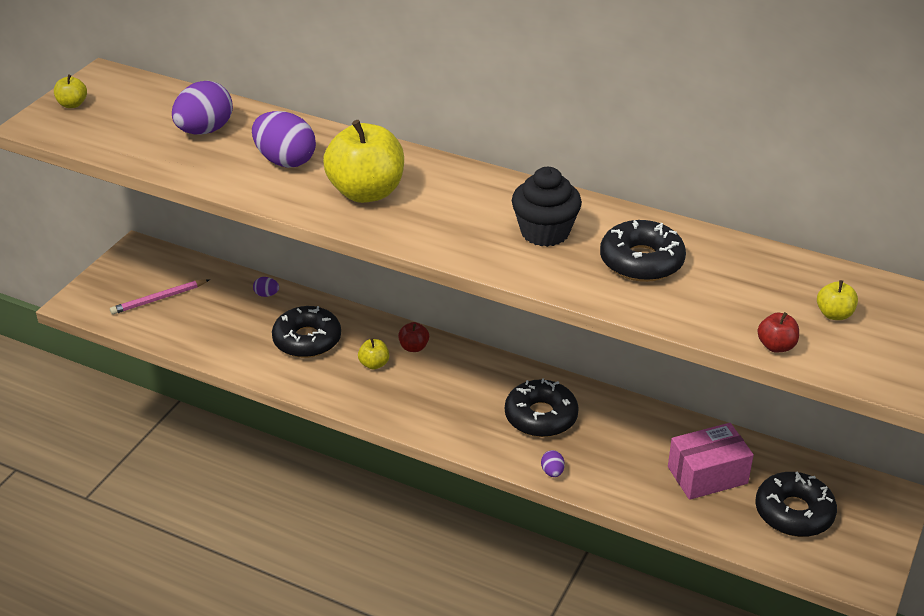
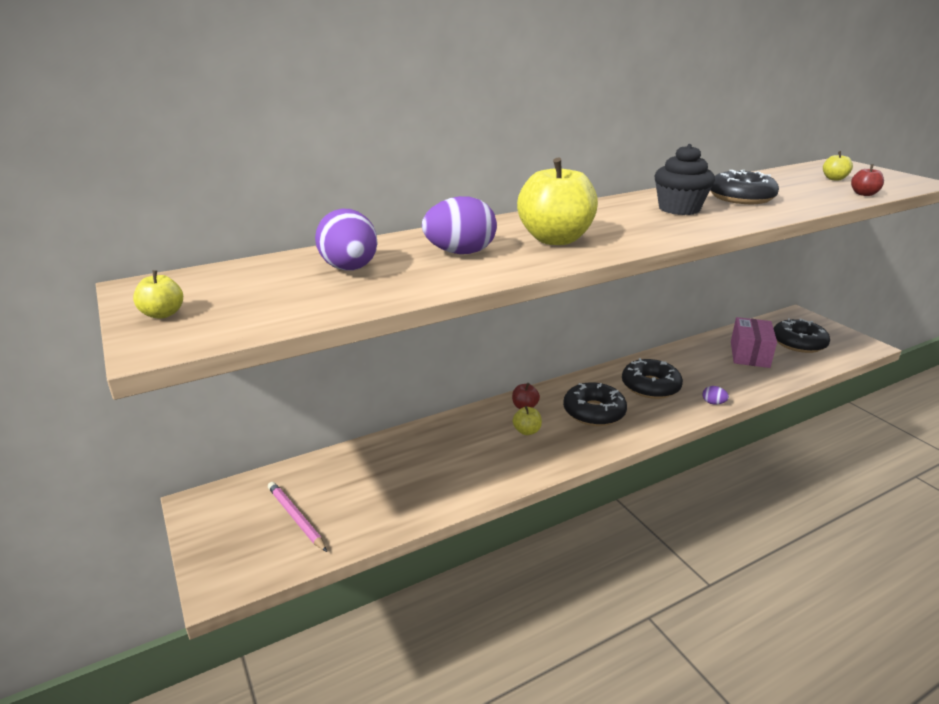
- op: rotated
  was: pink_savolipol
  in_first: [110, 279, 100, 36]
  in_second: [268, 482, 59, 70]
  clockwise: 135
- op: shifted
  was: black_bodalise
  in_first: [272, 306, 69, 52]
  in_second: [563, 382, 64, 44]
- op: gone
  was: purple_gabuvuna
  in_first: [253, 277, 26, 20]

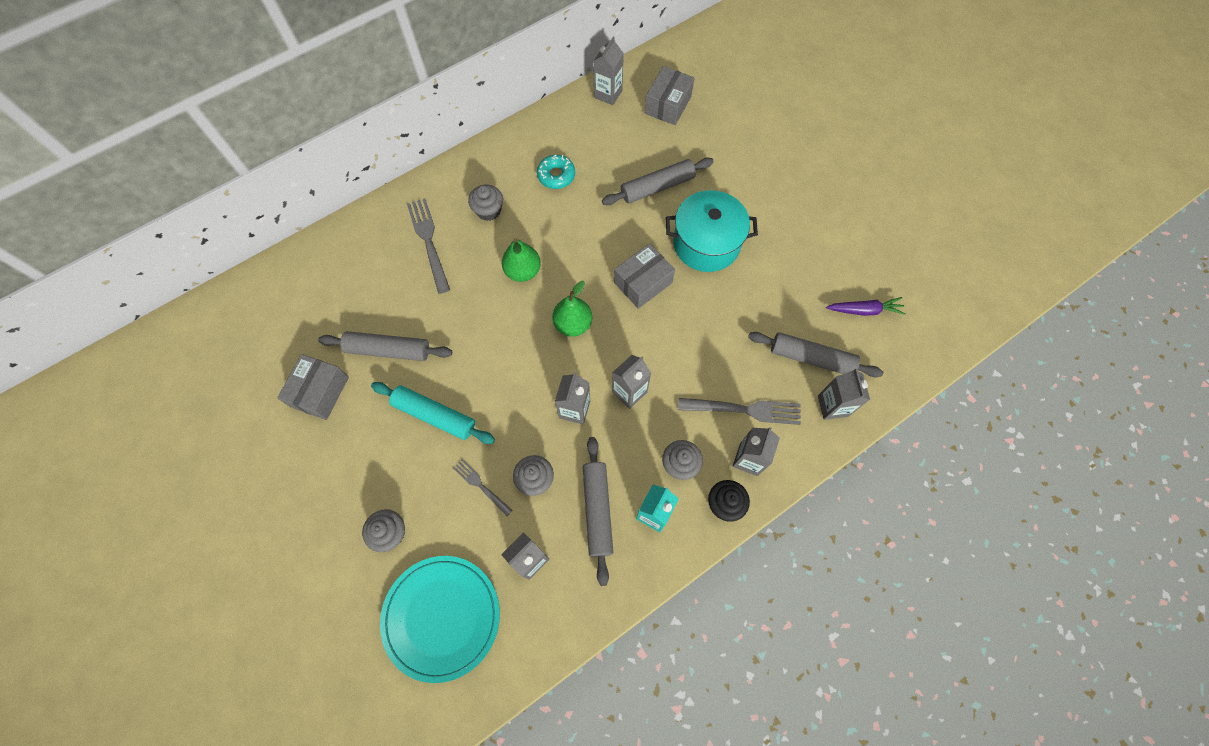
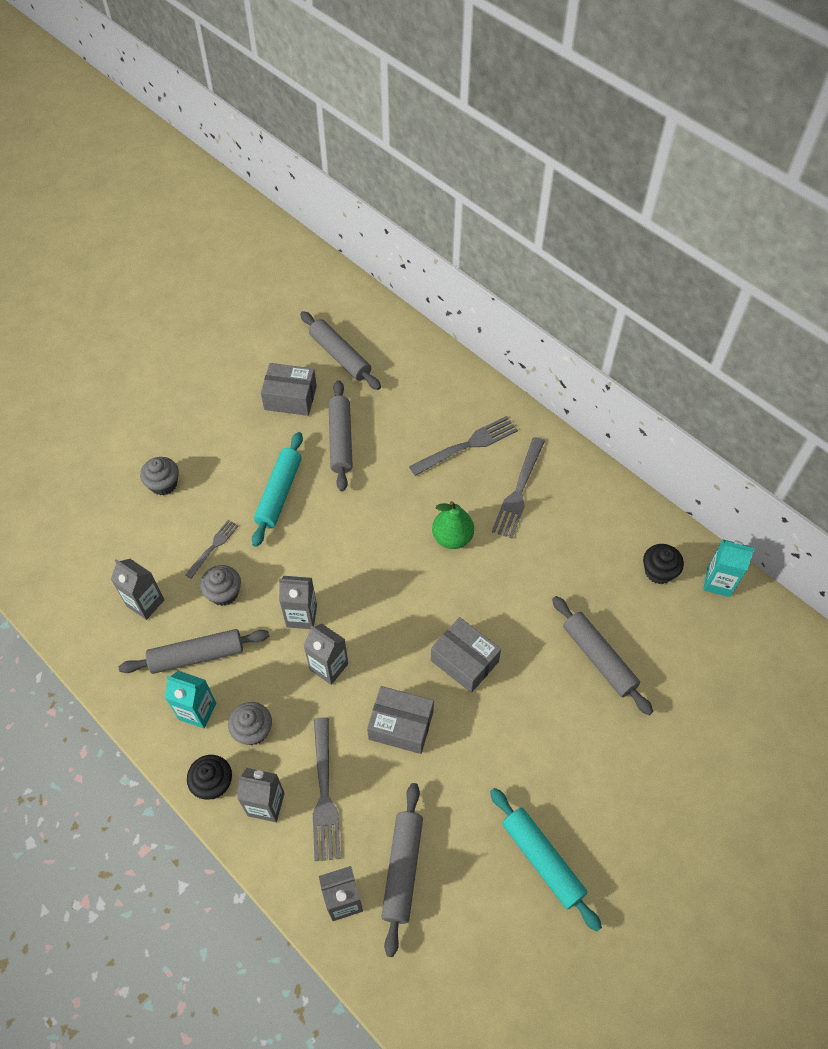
- op: new
  now: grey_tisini
  in_second: [300, 311, 81, 79]
- op: shifted
  was: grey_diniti
  in_first: [645, 66, 50, 59]
  in_second: [367, 686, 67, 68]
- op: new
  now: turquoise_tisini
  in_second: [490, 788, 112, 144]
- op: swapped
  was: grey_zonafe
  now: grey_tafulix
  in_first: [468, 185, 35, 36]
  in_second: [492, 437, 53, 102]
- op: new
  now: black_zonafe
  in_second: [643, 544, 41, 40]
- op: repainted
  was: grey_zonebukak
  now: turquoise_zonebukak
  in_first: [593, 37, 31, 68]
  in_second: [703, 540, 52, 57]
- op: gone
  was: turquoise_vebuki
  in_first: [380, 556, 120, 127]
- op: gone
  was: turquoise_bodalise
  in_first: [537, 155, 38, 34]
- op: gone
  was: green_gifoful
  in_first: [552, 281, 40, 56]
- op: gone
  was: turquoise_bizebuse
  in_first: [666, 190, 92, 82]
- op: gone
  was: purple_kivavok
  in_first: [826, 297, 80, 19]

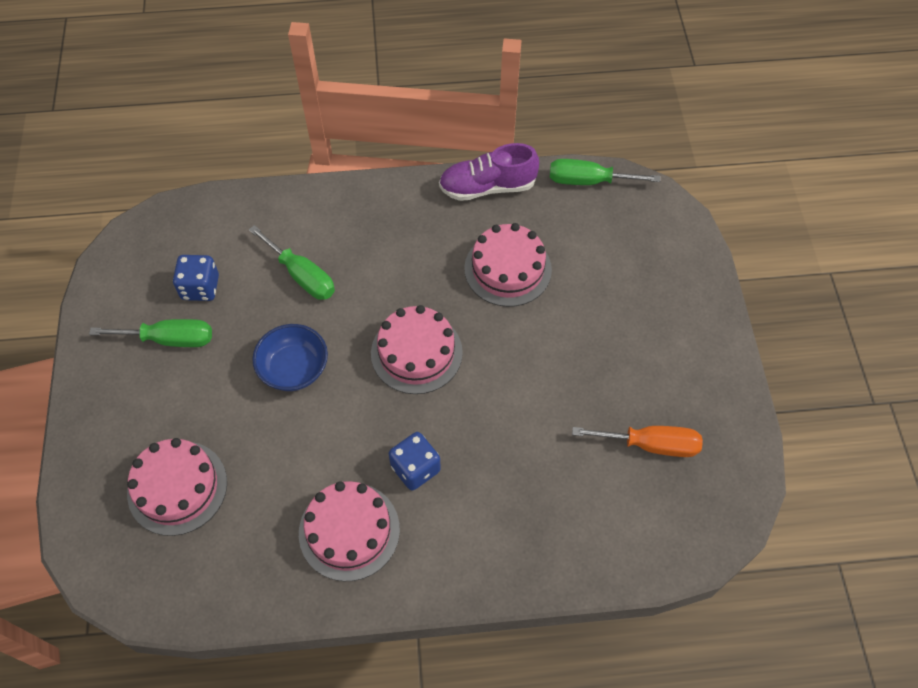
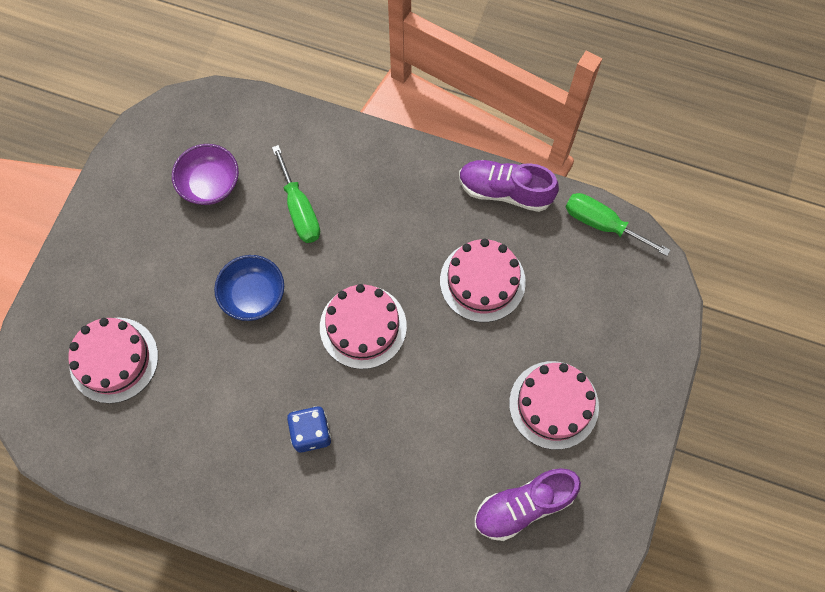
- op: swapped
  was: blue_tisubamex
  now: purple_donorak
  in_first: [173, 255, 46, 46]
  in_second: [172, 144, 67, 61]
- op: swapped
  was: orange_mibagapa
  now: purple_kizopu
  in_first: [572, 426, 131, 31]
  in_second: [475, 468, 106, 73]
- op: shifted
  was: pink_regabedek
  in_first: [299, 481, 101, 100]
  in_second: [509, 361, 90, 89]
- op: gone
  was: green_mibagapa
  in_first: [89, 319, 123, 28]

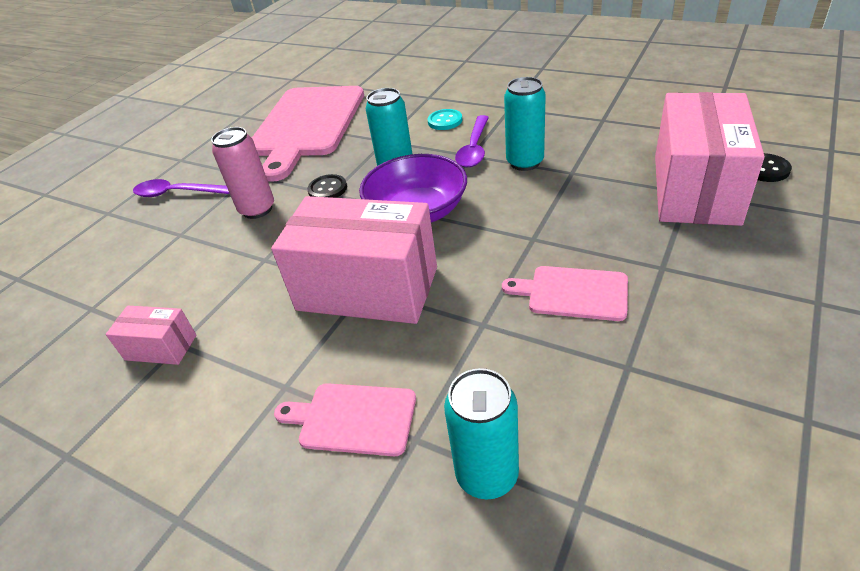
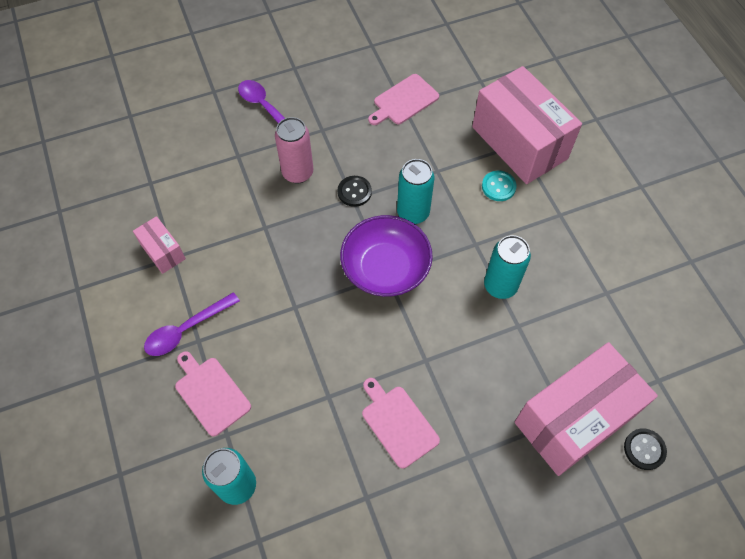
- op: shifted
  was: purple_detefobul
  in_first: [455, 115, 34, 53]
  in_second: [144, 292, 96, 64]
- op: scaled
  was: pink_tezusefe
  in_first: [252, 86, 112, 96]
  in_second: [368, 74, 71, 51]
  ratio: 0.47
- op: shifted
  was: pink_diniti
  in_first: [271, 196, 166, 128]
  in_second: [472, 66, 110, 118]

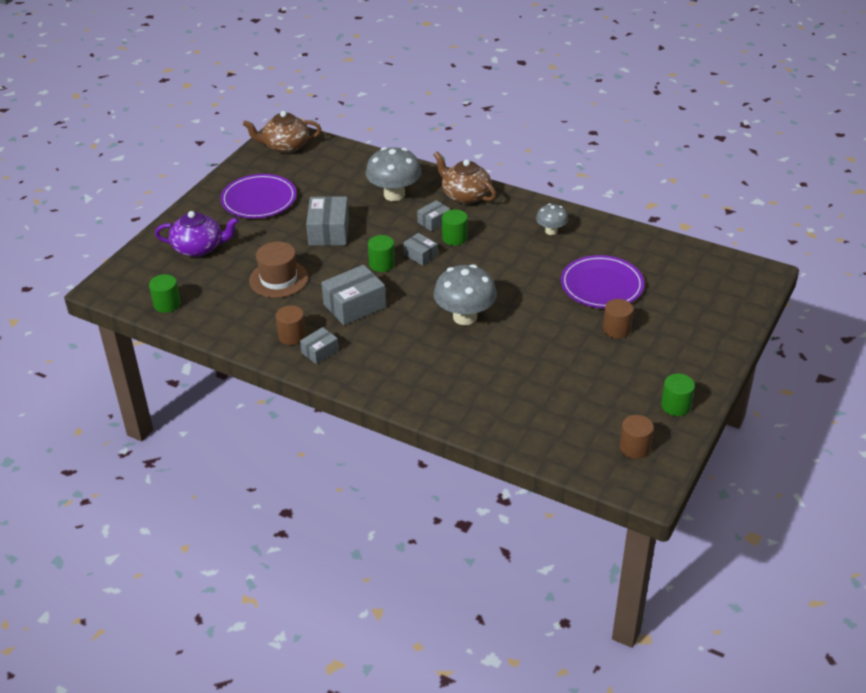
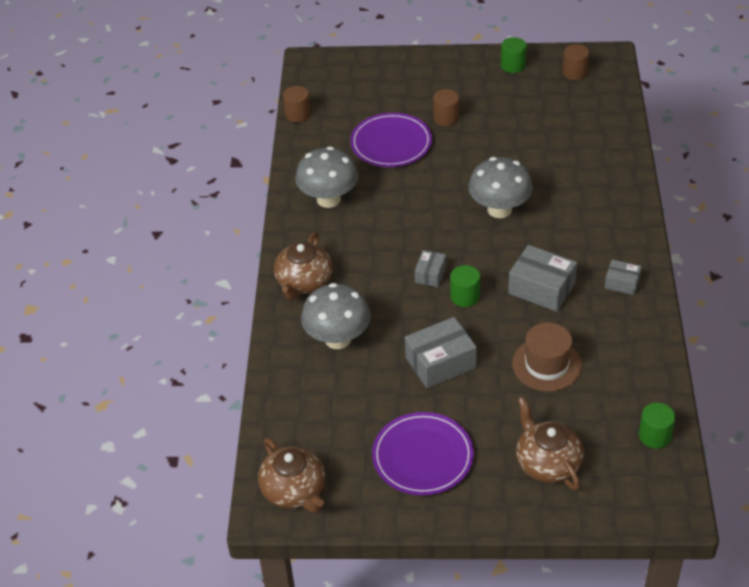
- op: shifted
  was: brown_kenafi
  in_first: [276, 305, 30, 40]
  in_second: [283, 86, 28, 37]
- op: scaled
  was: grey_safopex
  in_first: [536, 203, 32, 32]
  in_second: [295, 147, 63, 61]
  ratio: 1.8
- op: repainted
  was: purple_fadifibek
  now: brown_fadifibek
  in_first: [155, 211, 84, 46]
  in_second: [516, 397, 68, 93]
- op: gone
  was: grey_diniti
  in_first: [417, 200, 33, 32]
- op: gone
  was: green_kenafi
  in_first: [442, 209, 26, 37]

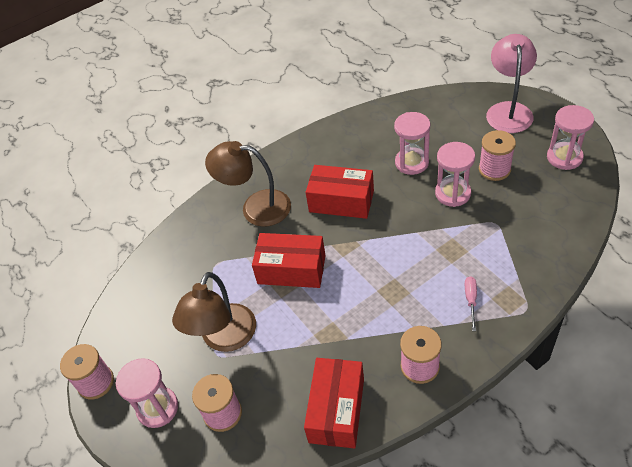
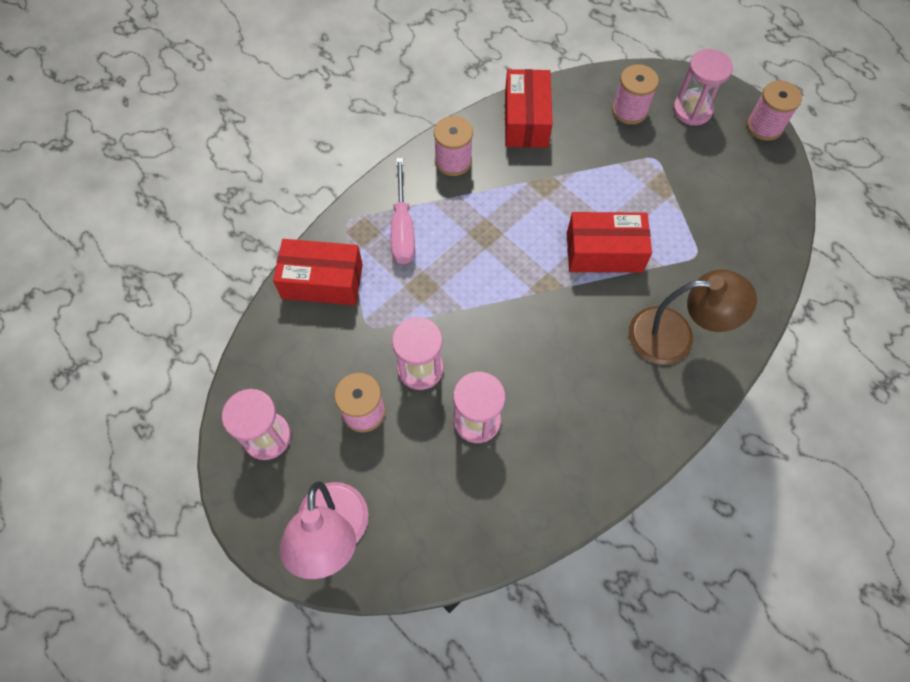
- op: shifted
  was: red_diniti
  in_first: [306, 165, 68, 54]
  in_second: [273, 239, 90, 66]
- op: scaled
  was: pink_mibagapa
  in_first: [465, 276, 12, 55]
  in_second: [391, 158, 24, 106]
  ratio: 1.86
- op: gone
  was: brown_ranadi
  in_first: [172, 272, 84, 80]

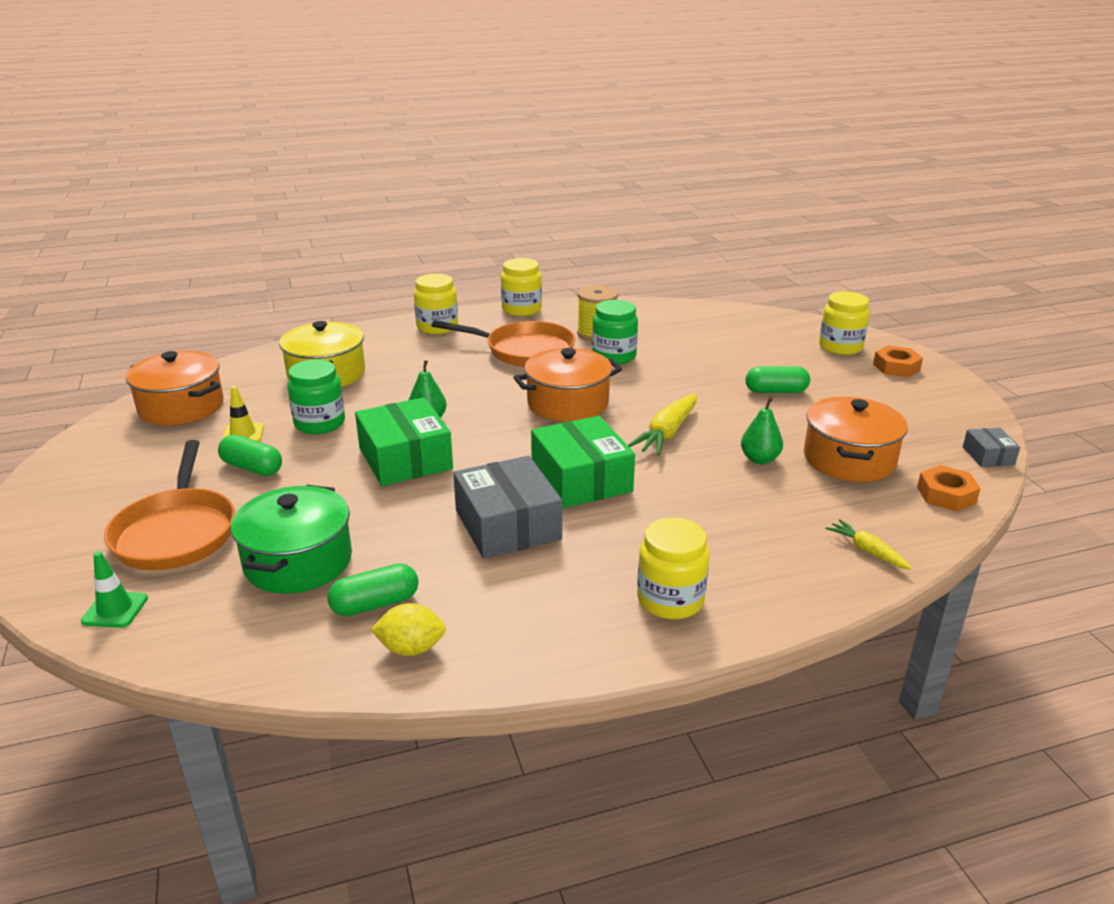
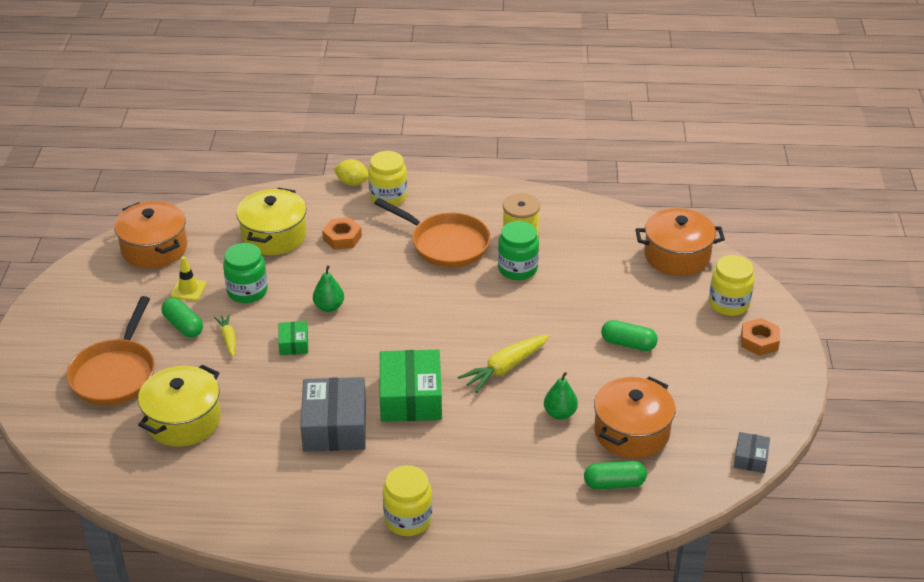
- op: repainted
  was: green_bizebuse
  now: yellow_bizebuse
  in_first: [231, 485, 121, 109]
  in_second: [138, 365, 83, 82]
- op: shifted
  was: yellow_kivavok
  in_first: [826, 519, 86, 51]
  in_second: [214, 314, 22, 43]
- op: scaled
  was: green_diniti
  in_first: [355, 397, 98, 89]
  in_second: [278, 321, 30, 34]
  ratio: 0.49
- op: shifted
  was: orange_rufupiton
  in_first: [917, 465, 64, 46]
  in_second: [322, 218, 40, 32]
- op: shifted
  was: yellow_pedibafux
  in_first: [371, 603, 75, 53]
  in_second: [334, 159, 34, 27]
- op: shifted
  was: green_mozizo
  in_first: [327, 563, 91, 53]
  in_second: [584, 461, 63, 28]
- op: shifted
  was: orange_bizebuse
  in_first: [513, 348, 109, 74]
  in_second: [635, 208, 90, 68]
- op: gone
  was: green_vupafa
  in_first: [81, 551, 67, 77]
- op: gone
  was: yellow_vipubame
  in_first: [501, 258, 41, 58]

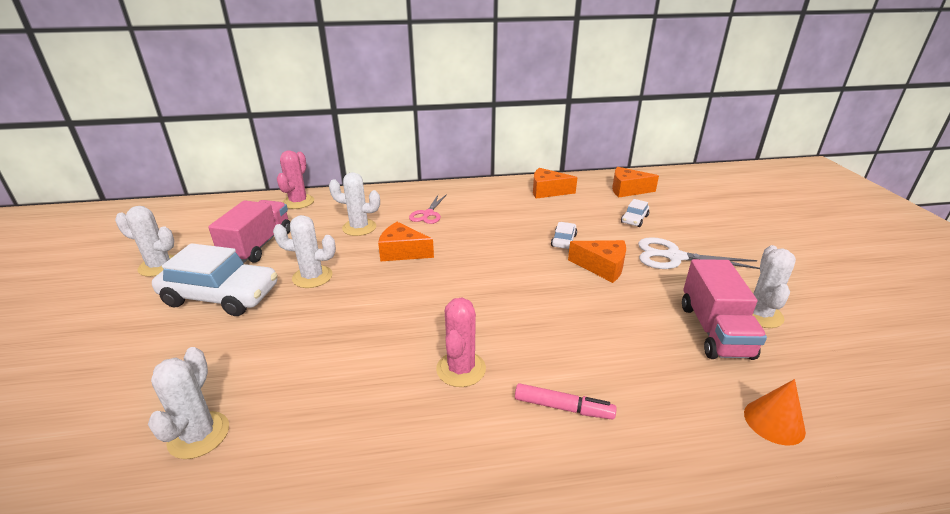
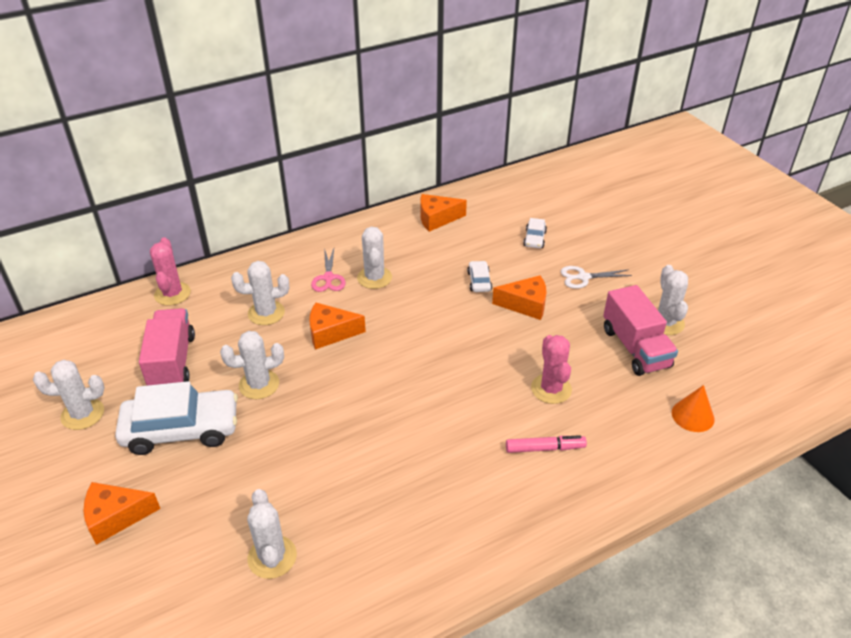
- op: shifted
  was: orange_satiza
  in_first: [612, 167, 47, 31]
  in_second: [84, 482, 76, 63]
- op: new
  now: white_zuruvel
  in_second: [357, 226, 35, 63]
- op: shifted
  was: pink_zuruvel
  in_first: [436, 298, 50, 89]
  in_second: [531, 335, 41, 69]
- op: scaled
  was: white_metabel
  in_first: [638, 237, 122, 32]
  in_second: [561, 266, 71, 23]
  ratio: 0.65

